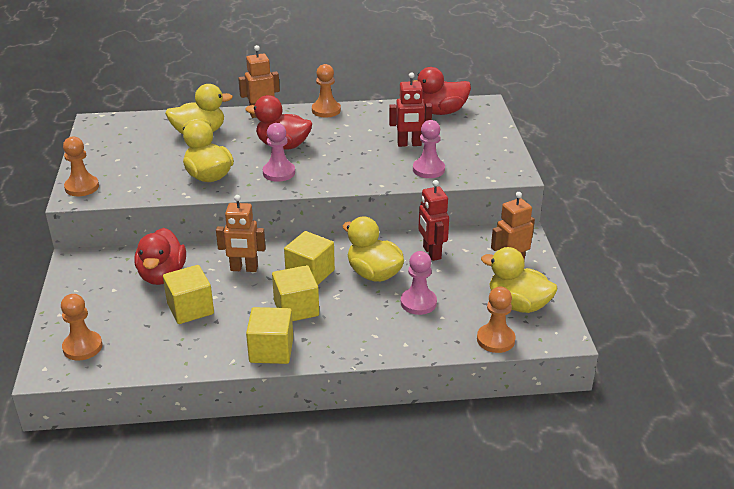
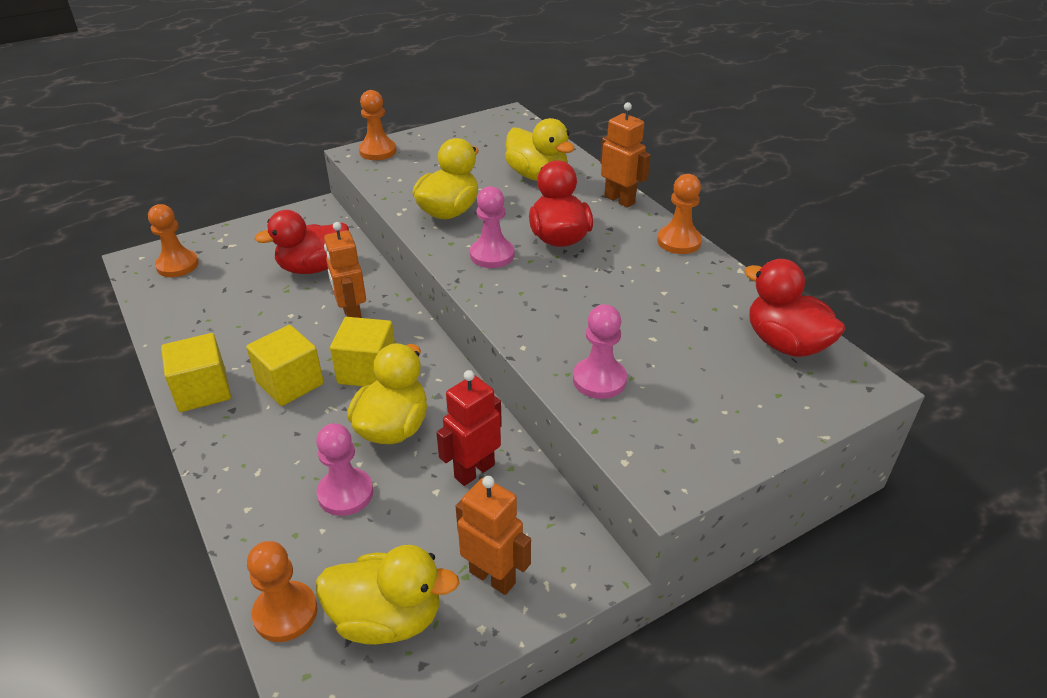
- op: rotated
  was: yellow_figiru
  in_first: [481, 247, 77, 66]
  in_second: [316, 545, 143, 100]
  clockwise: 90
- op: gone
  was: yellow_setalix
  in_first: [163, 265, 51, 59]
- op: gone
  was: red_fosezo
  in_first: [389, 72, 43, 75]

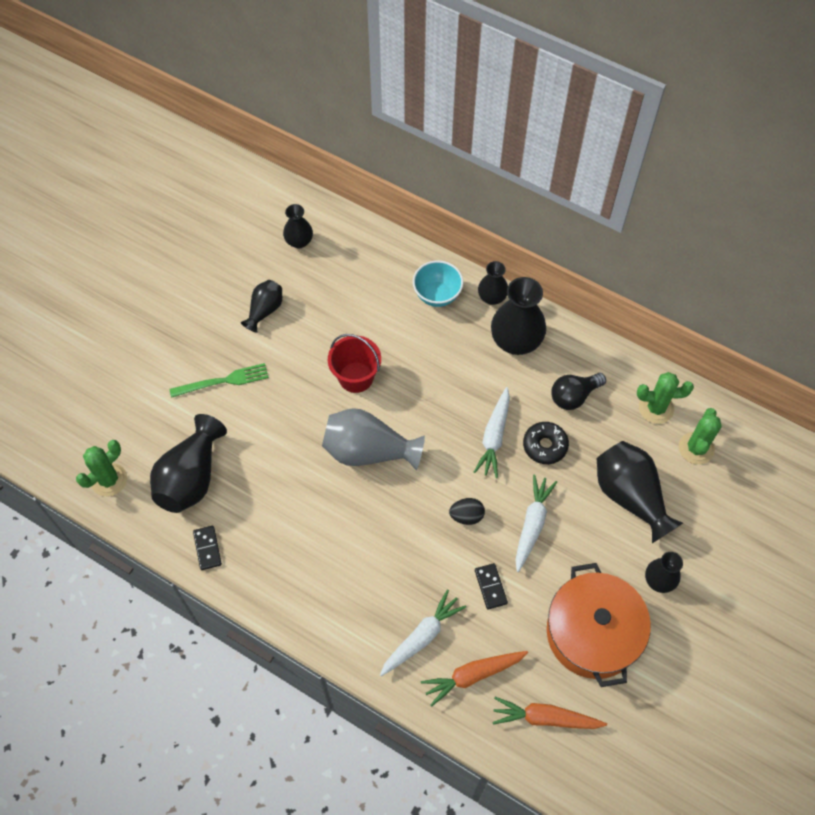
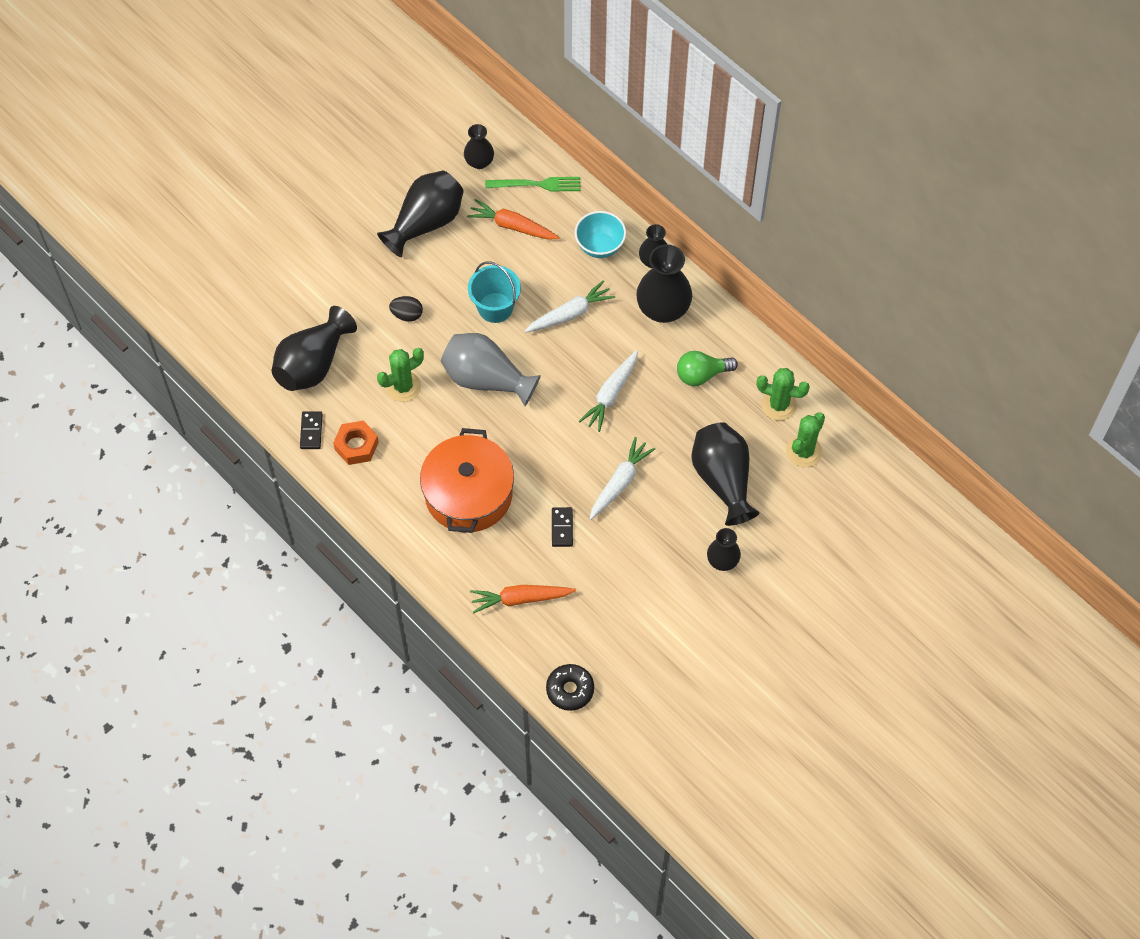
- op: new
  now: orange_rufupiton
  in_second: [333, 420, 46, 45]
- op: scaled
  was: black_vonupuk
  in_first: [241, 280, 41, 53]
  in_second: [377, 170, 87, 87]
  ratio: 1.76
- op: shifted
  was: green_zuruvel
  in_first: [76, 440, 51, 57]
  in_second: [377, 348, 47, 54]
- op: shifted
  was: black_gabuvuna
  in_first: [449, 498, 36, 27]
  in_second: [389, 296, 34, 26]
- op: shifted
  was: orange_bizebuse
  in_first: [547, 563, 104, 124]
  in_second: [420, 428, 94, 105]
- op: shifted
  was: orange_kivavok
  in_first: [492, 697, 115, 32]
  in_second: [467, 199, 93, 41]
- op: repainted
  was: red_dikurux
  now: turquoise_dikurux
  in_first: [328, 334, 53, 59]
  in_second: [468, 261, 53, 62]
- op: shifted
  was: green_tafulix
  in_first: [169, 363, 100, 35]
  in_second: [485, 177, 95, 14]
- op: shifted
  was: white_kivavok
  in_first: [380, 589, 86, 87]
  in_second: [525, 280, 90, 53]
- op: shifted
  was: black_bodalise
  in_first: [523, 422, 46, 42]
  in_second: [546, 664, 48, 47]
- op: repainted
  was: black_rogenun
  now: green_rogenun
  in_first: [552, 373, 54, 37]
  in_second: [677, 351, 61, 35]

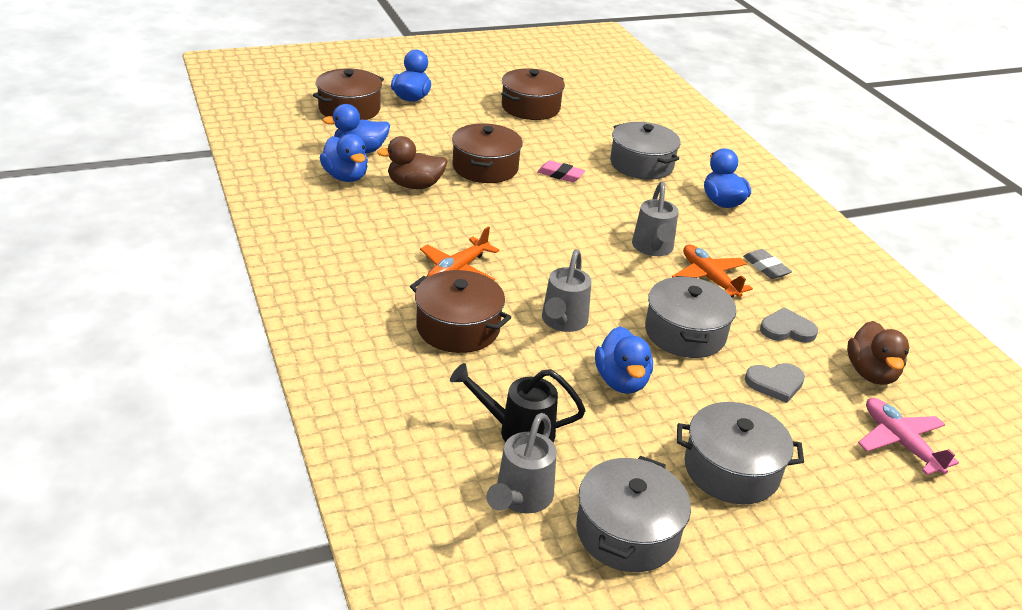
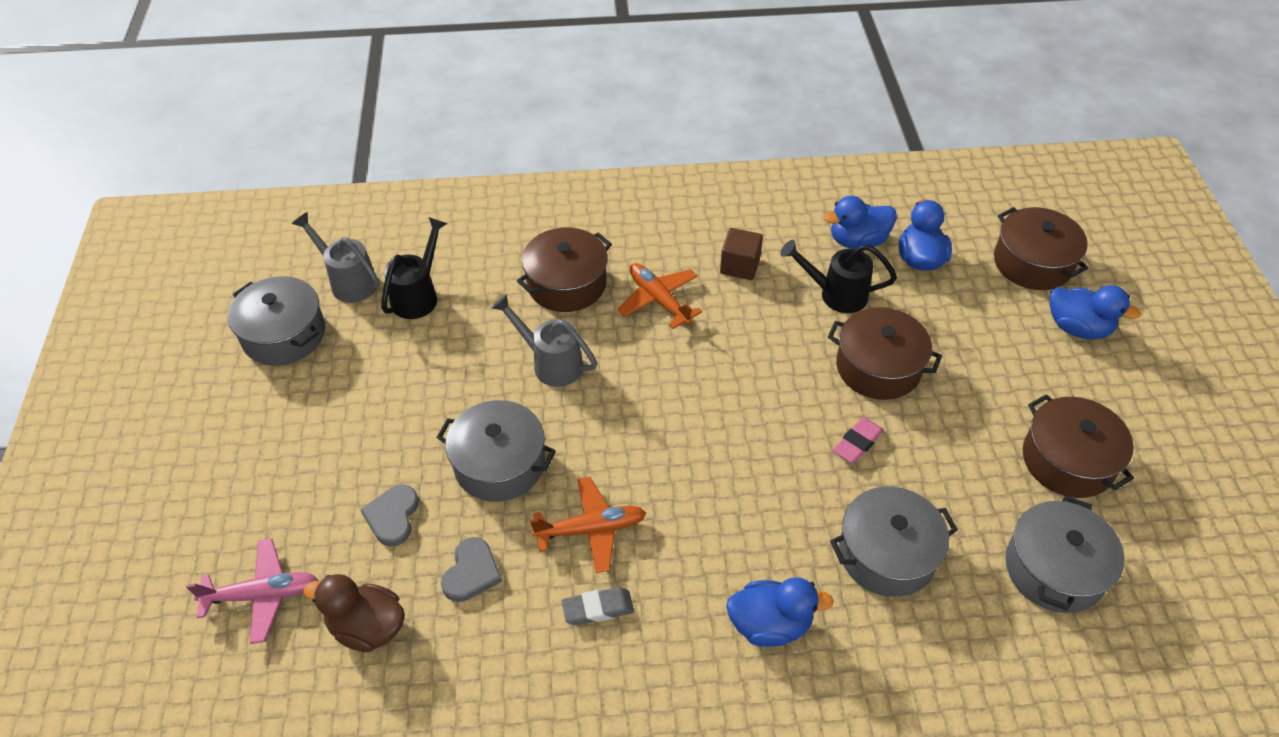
- op: new
  now: brown_setalix
  in_second: [720, 228, 43, 52]
- op: swapped
  was: brown_figiru
  now: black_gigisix
  in_first: [377, 136, 71, 53]
  in_second: [781, 240, 116, 73]
- op: shifted
  was: grey_bizebuse
  in_first: [677, 402, 127, 102]
  in_second: [1005, 496, 120, 117]
- op: gone
  was: blue_figiru
  in_first: [595, 326, 58, 68]
- op: gone
  was: grey_gigisix
  in_first: [632, 182, 46, 74]

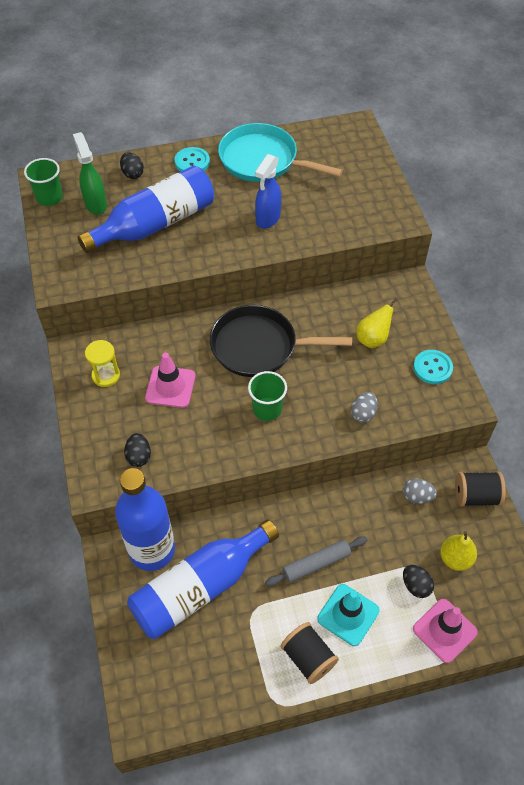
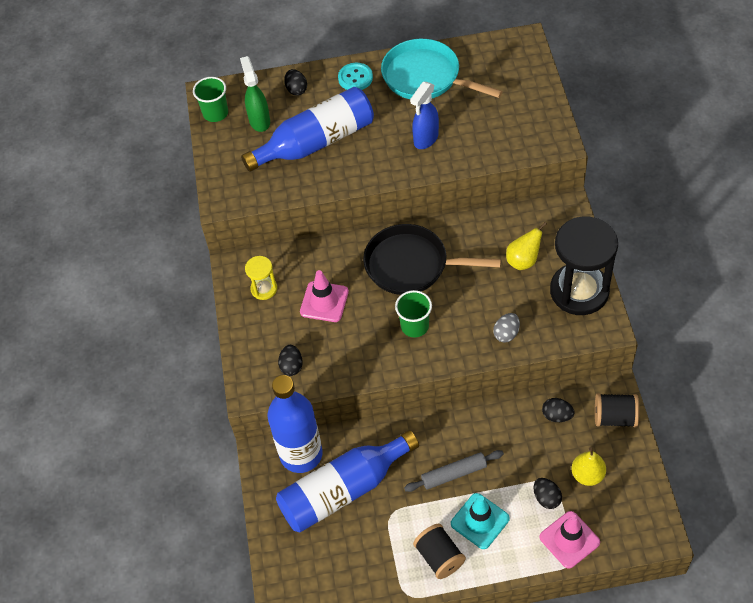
- op: repainted
  was: grey_gabuvuna
  now: black_gabuvuna
  in_first: [403, 478, 34, 26]
  in_second: [542, 398, 32, 24]
- op: swapped
  was: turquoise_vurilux
  now: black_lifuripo
  in_first: [413, 350, 40, 34]
  in_second: [550, 217, 68, 98]

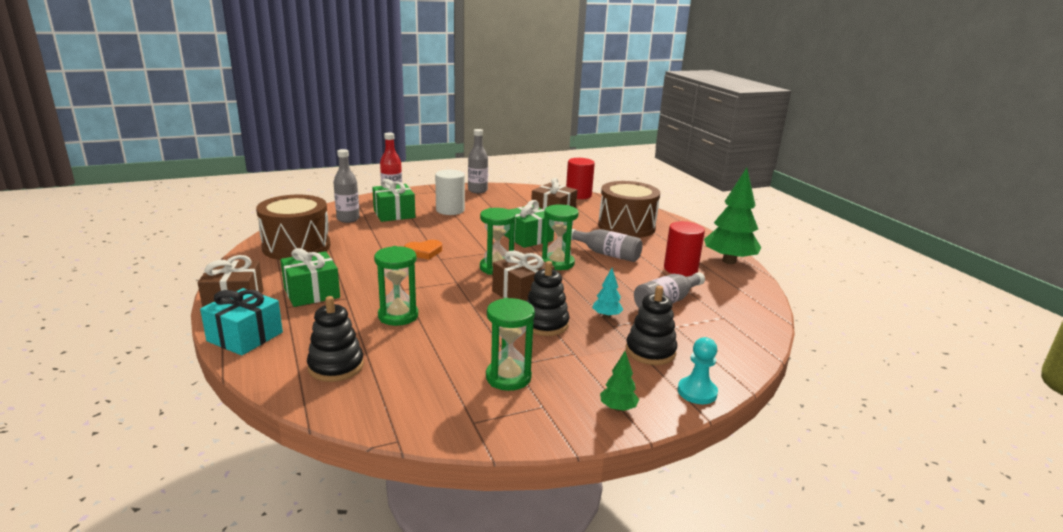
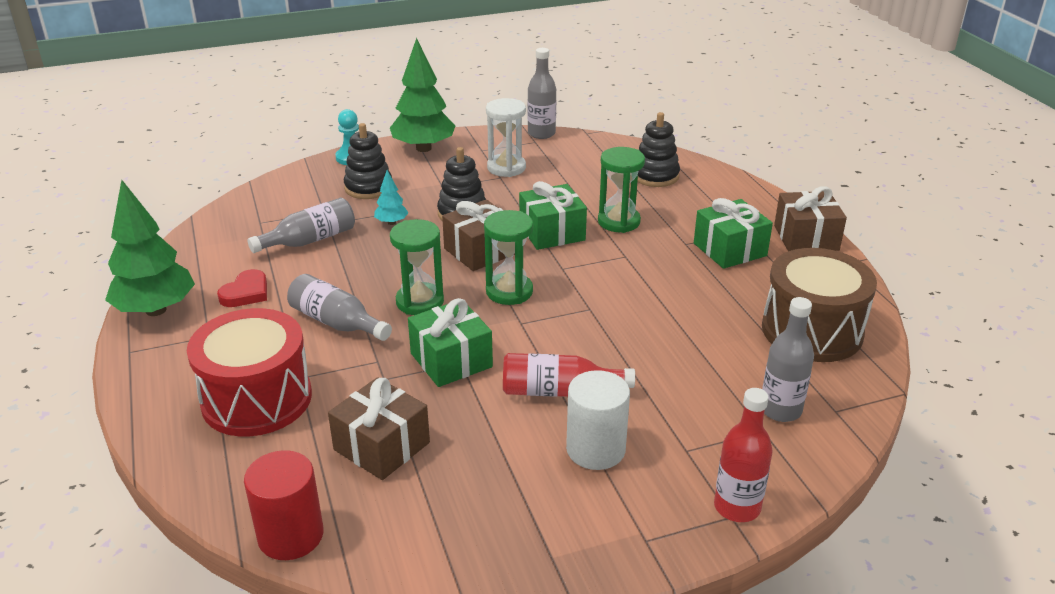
- op: repainted
  was: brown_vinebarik
  now: red_vinebarik
  in_first: [598, 181, 62, 57]
  in_second: [187, 308, 125, 128]
- op: swapped
  was: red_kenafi
  now: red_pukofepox
  in_first: [664, 221, 41, 55]
  in_second: [217, 269, 50, 38]
- op: scaled
  was: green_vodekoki
  in_first: [600, 351, 39, 60]
  in_second: [390, 38, 65, 114]
  ratio: 2.16
- op: repainted
  was: green_lifuripo
  now: white_lifuripo
  in_first: [486, 298, 49, 93]
  in_second: [486, 98, 40, 79]
- op: new
  now: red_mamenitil
  in_second: [503, 353, 132, 44]
- op: shifted
  was: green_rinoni
  in_first: [372, 179, 43, 43]
  in_second: [519, 181, 68, 69]
- op: shifted
  was: grey_mamenitil
  in_first: [468, 129, 20, 64]
  in_second: [528, 48, 28, 91]
- op: gone
  was: turquoise_rinoni
  in_first: [200, 288, 83, 67]
- op: gone
  was: orange_pukofepox
  in_first: [404, 240, 38, 20]

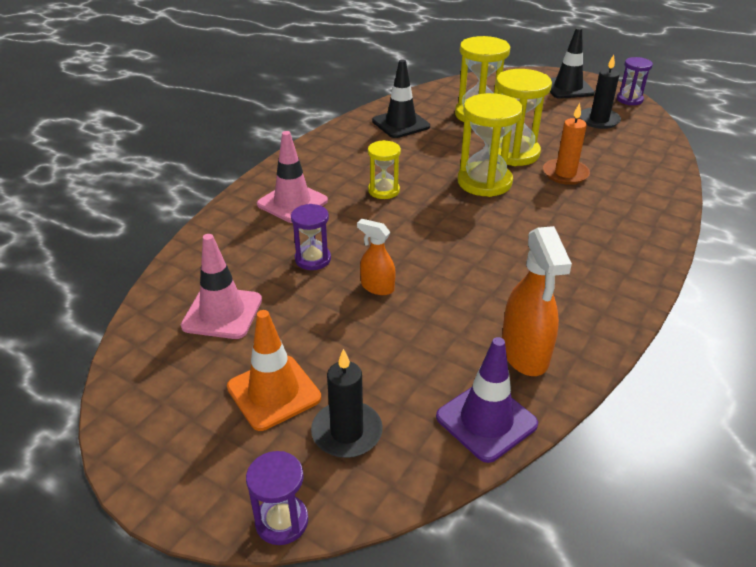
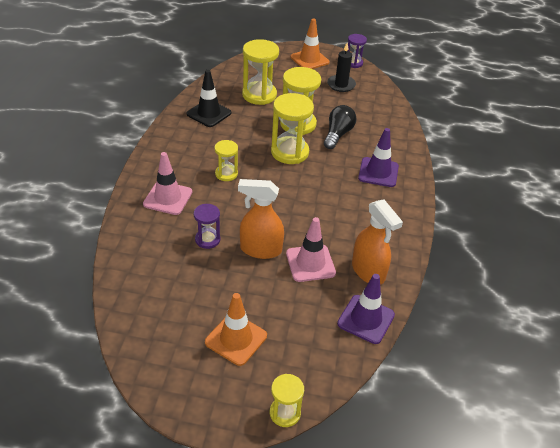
- op: scaled
  was: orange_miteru
  in_first: [357, 219, 39, 76]
  in_second: [238, 179, 46, 80]
  ratio: 1.72
- op: repainted
  was: purple_lifuripo
  now: yellow_lifuripo
  in_first: [246, 451, 62, 94]
  in_second: [270, 374, 34, 53]
- op: shifted
  was: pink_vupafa
  in_first: [181, 234, 81, 105]
  in_second: [286, 217, 50, 65]
- op: repainted
  was: black_vupafa
  now: orange_vupafa
  in_first: [550, 28, 45, 71]
  in_second: [291, 18, 39, 51]
- op: swapped
  was: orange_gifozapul
  now: black_rogenun
  in_first: [543, 103, 47, 82]
  in_second: [324, 105, 32, 44]
- op: new
  now: purple_vupafa
  in_second: [358, 128, 41, 59]
- op: gone
  was: black_gifozapul
  in_first: [311, 349, 72, 109]

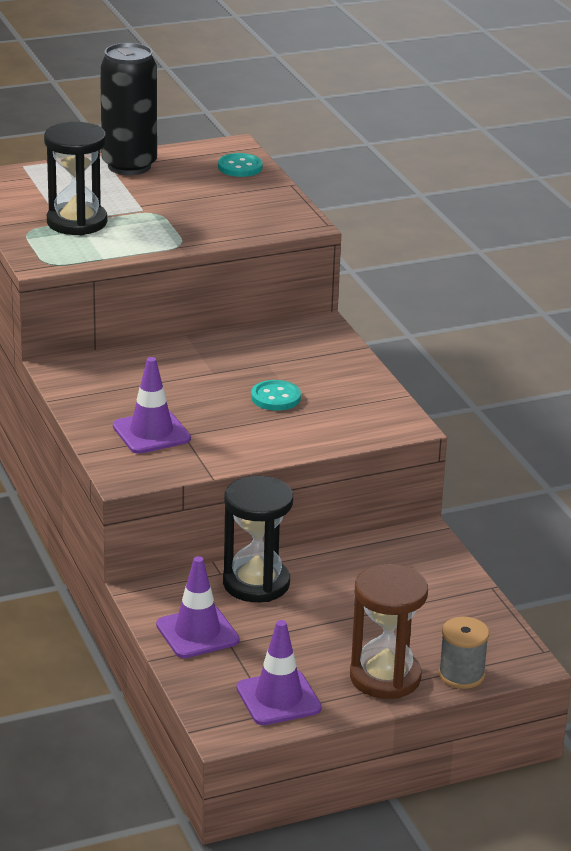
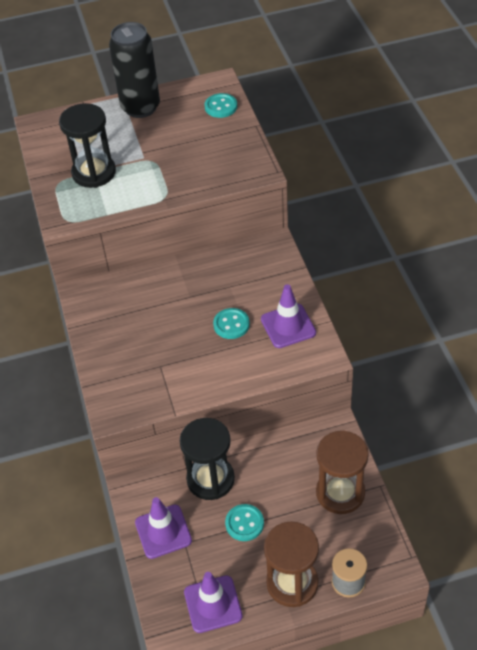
- op: new
  now: turquoise_vurilux
  in_second: [225, 504, 39, 37]
- op: shifted
  was: purple_vupafa
  in_first: [113, 357, 78, 97]
  in_second: [261, 284, 55, 64]
- op: new
  now: brown_lifuripo
  in_second: [316, 430, 53, 84]

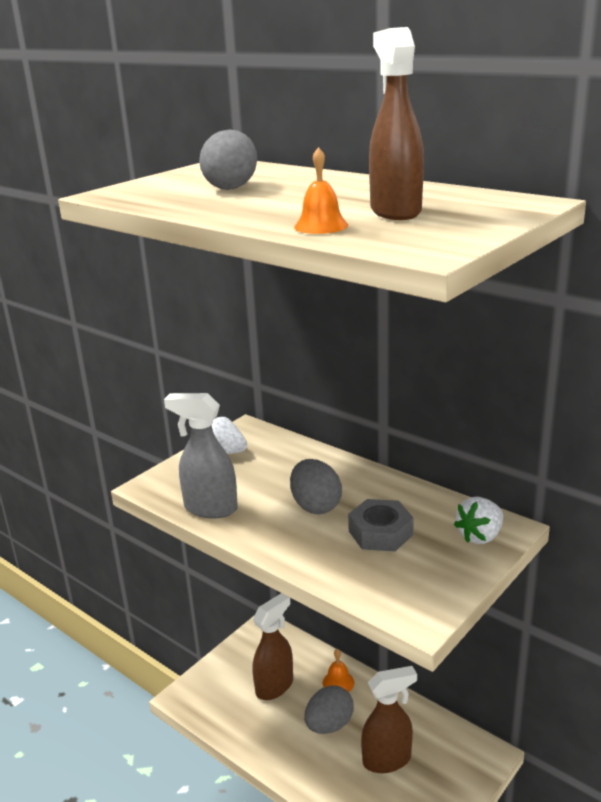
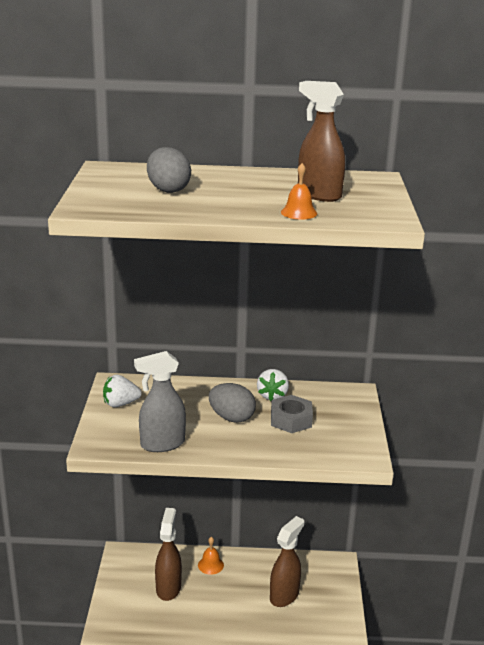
- op: shifted
  was: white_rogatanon
  in_first: [454, 497, 49, 47]
  in_second: [257, 369, 32, 32]
- op: gone
  was: grey_gabuvuna
  in_first: [304, 685, 50, 49]

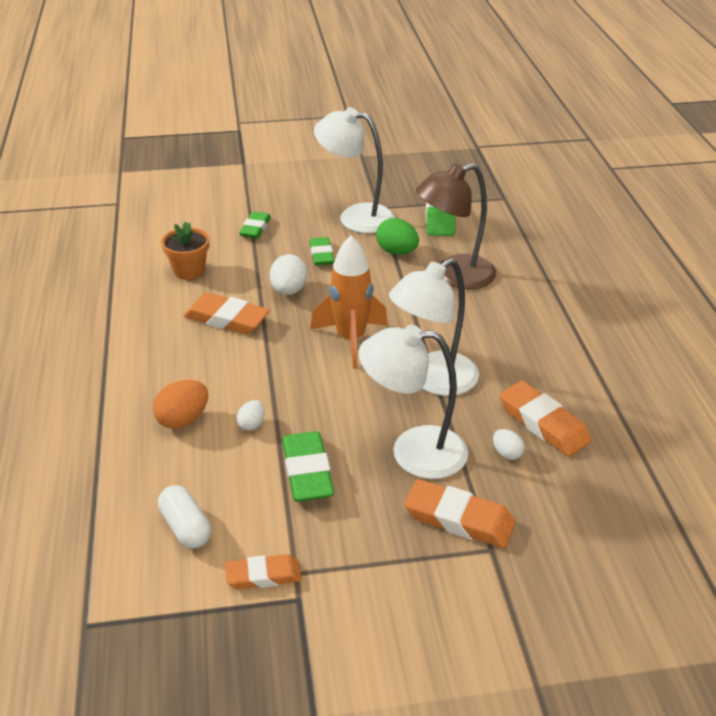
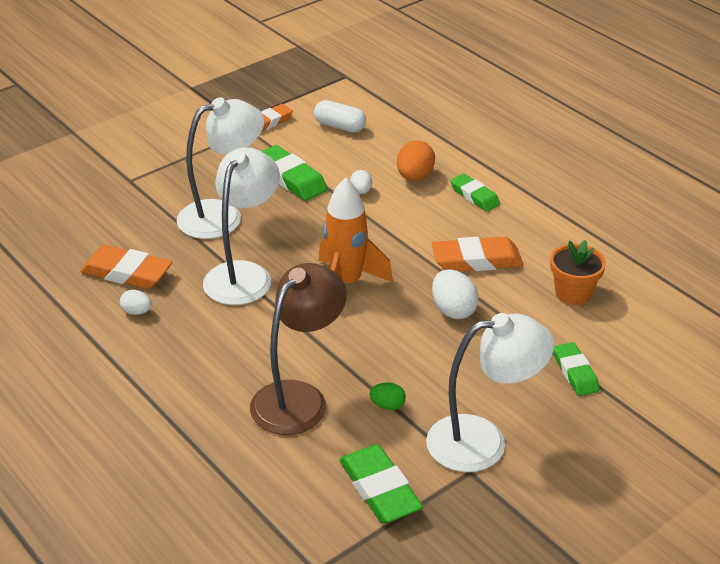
- op: shifted
  was: white_gabuvuna
  in_first: [493, 429, 31, 31]
  in_second: [120, 290, 31, 25]
- op: scaled
  was: green_gabuvuna
  in_first: [376, 218, 43, 37]
  in_second: [370, 383, 36, 27]
  ratio: 0.58
- op: shifted
  was: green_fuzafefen
  in_first: [310, 237, 24, 29]
  in_second: [450, 173, 50, 38]
- op: gone
  was: orange_fuzafefen
  in_first: [404, 479, 112, 69]

